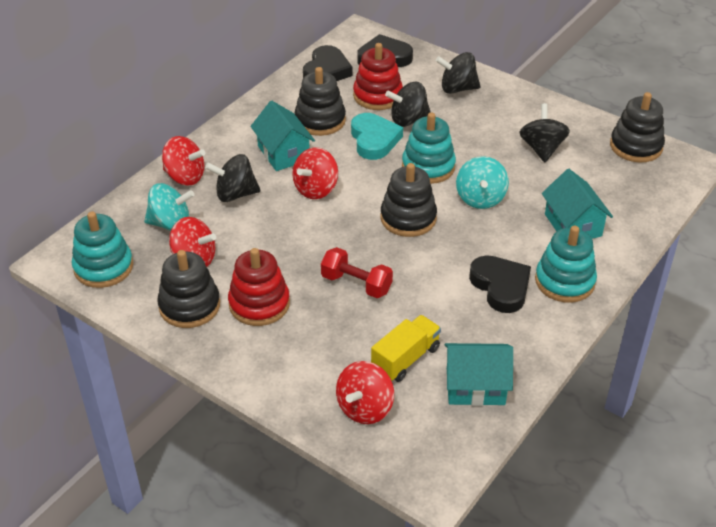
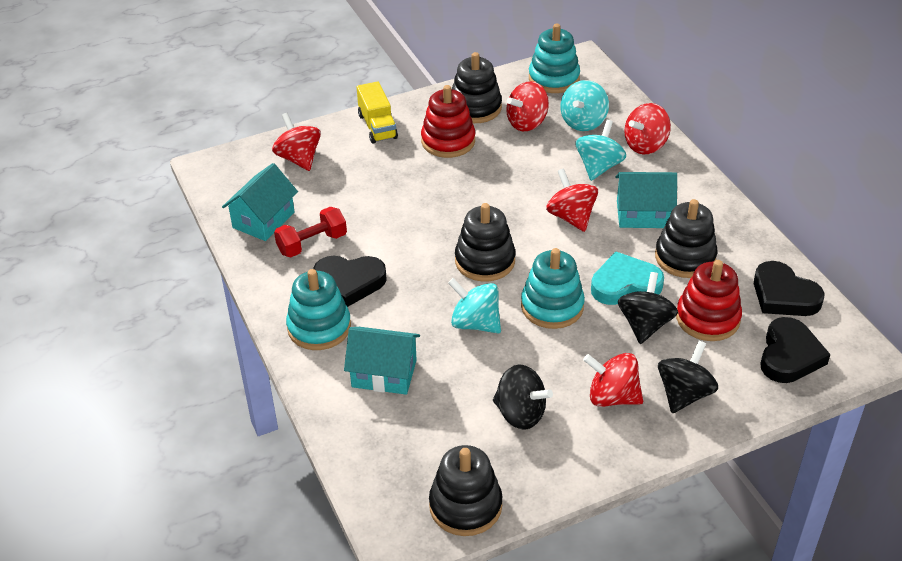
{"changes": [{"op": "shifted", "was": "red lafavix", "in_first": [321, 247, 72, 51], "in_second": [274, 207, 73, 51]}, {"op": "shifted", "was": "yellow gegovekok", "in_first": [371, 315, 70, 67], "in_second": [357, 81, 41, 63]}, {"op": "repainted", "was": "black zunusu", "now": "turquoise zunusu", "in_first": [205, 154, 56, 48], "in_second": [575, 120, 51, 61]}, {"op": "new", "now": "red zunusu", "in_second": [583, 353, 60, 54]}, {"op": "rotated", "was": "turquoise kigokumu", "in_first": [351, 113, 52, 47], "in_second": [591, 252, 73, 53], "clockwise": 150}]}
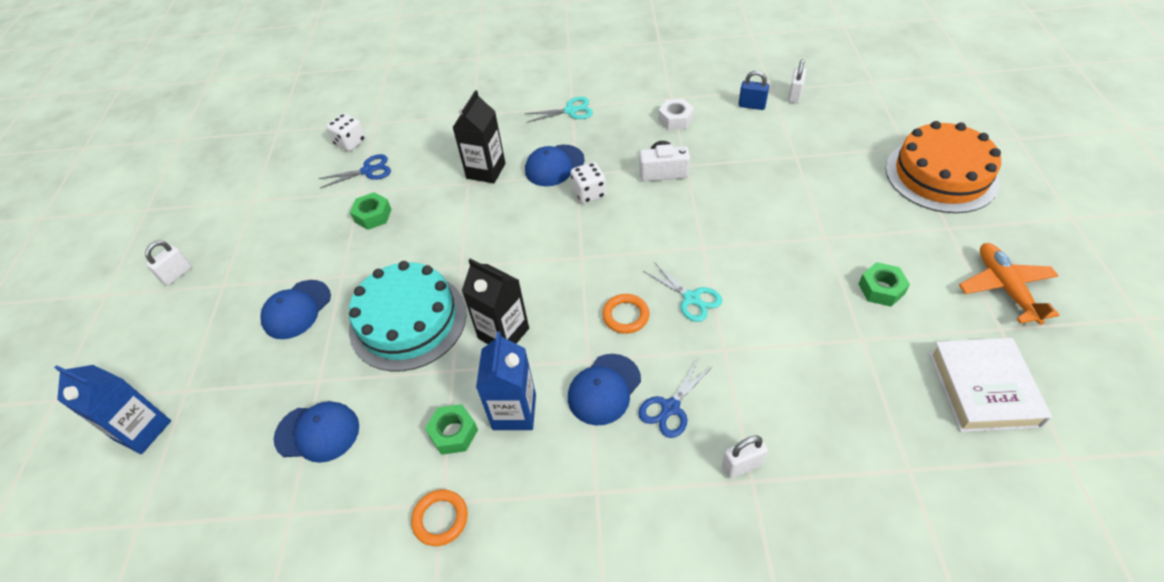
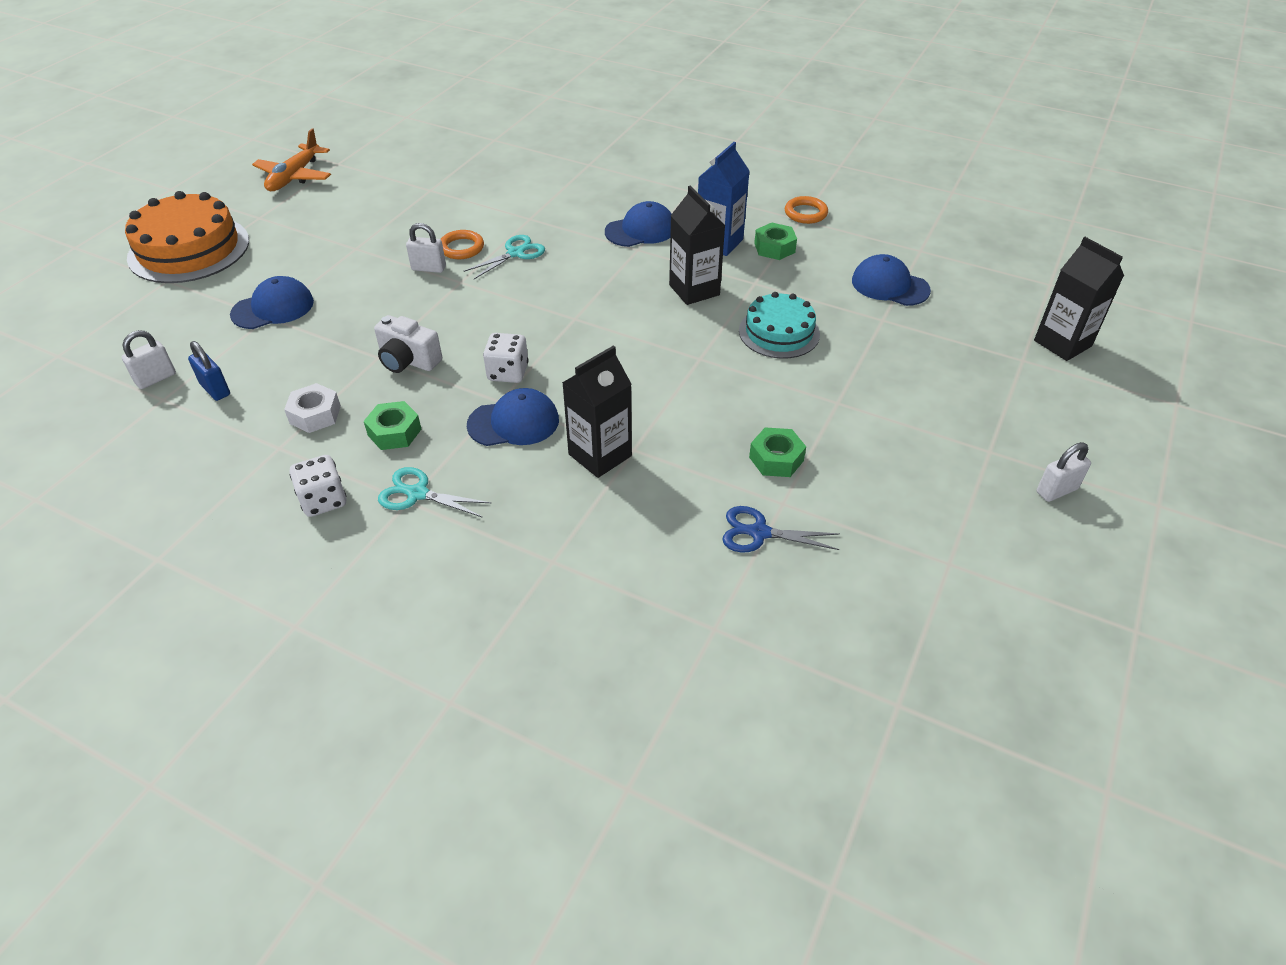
{"changes": [{"op": "shifted", "was": "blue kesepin", "in_first": [261, 280, 70, 59], "in_second": [230, 276, 84, 53]}, {"op": "shifted", "was": "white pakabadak", "in_first": [326, 113, 40, 38], "in_second": [290, 455, 57, 62]}, {"op": "shifted", "was": "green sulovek", "in_first": [859, 262, 51, 45], "in_second": [364, 401, 57, 49]}, {"op": "shifted", "was": "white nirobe", "in_first": [722, 435, 46, 44], "in_second": [406, 223, 40, 50]}, {"op": "shifted", "was": "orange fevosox", "in_first": [602, 294, 48, 40], "in_second": [440, 230, 44, 29]}, {"op": "rotated", "was": "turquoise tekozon", "in_first": [643, 262, 79, 60], "in_second": [464, 235, 81, 44], "clockwise": 60}, {"op": "scaled", "was": "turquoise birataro", "in_first": [349, 261, 118, 110], "in_second": [739, 292, 81, 67], "ratio": 0.63}, {"op": "repainted", "was": "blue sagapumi", "now": "black sagapumi", "in_first": [54, 365, 117, 89], "in_second": [1034, 237, 90, 124]}, {"op": "gone", "was": "blue tekozon", "in_first": [638, 357, 76, 81]}, {"op": "gone", "was": "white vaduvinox", "in_first": [929, 338, 123, 94]}]}
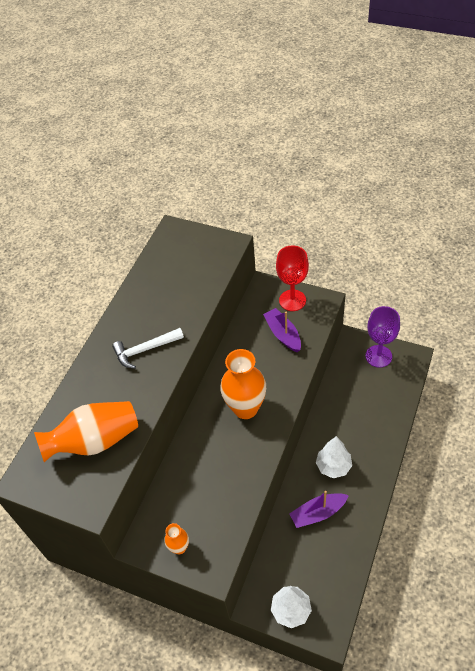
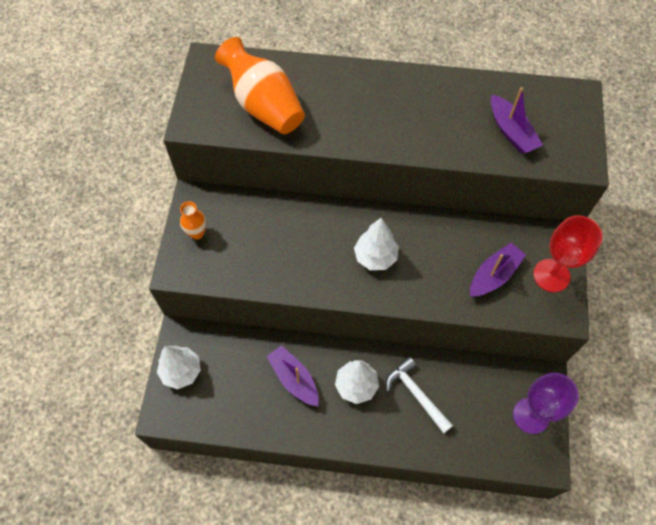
{"changes": [{"op": "swapped", "was": "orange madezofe", "now": "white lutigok", "in_first": [220, 349, 47, 70], "in_second": [354, 218, 45, 52]}, {"op": "shifted", "was": "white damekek", "in_first": [112, 328, 72, 41], "in_second": [386, 357, 67, 76]}, {"op": "new", "now": "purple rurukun", "in_second": [491, 87, 52, 67]}]}
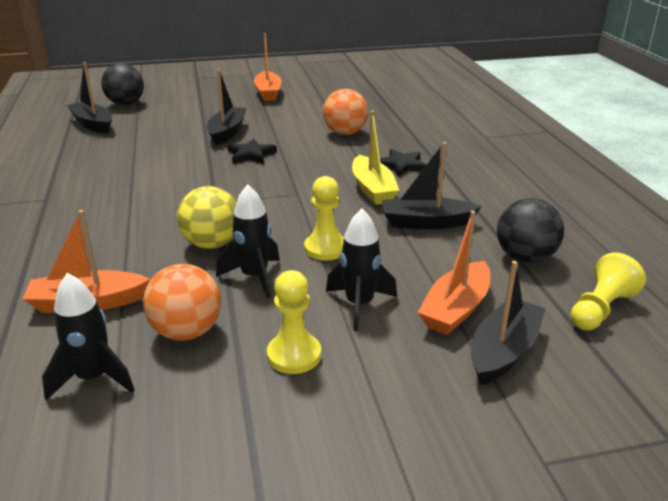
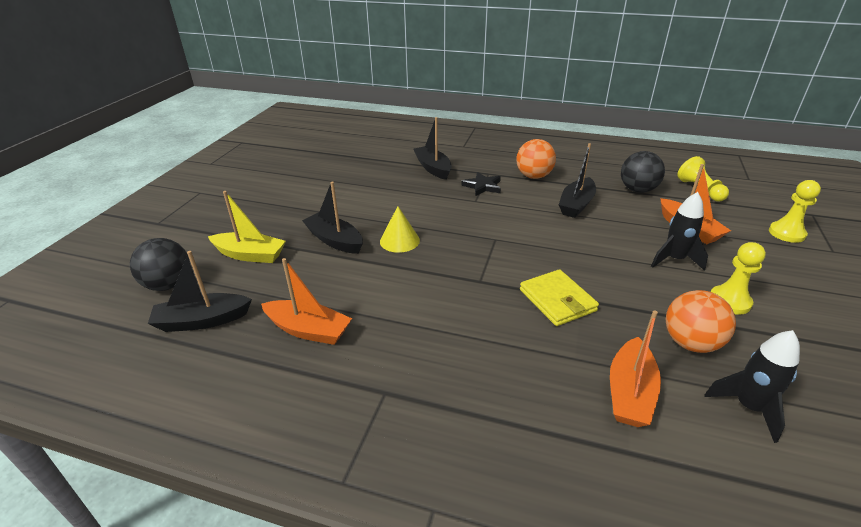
{"changes": [{"op": "shifted", "was": "yellow rurukun", "in_first": [352, 110, 47, 95], "in_second": [208, 191, 78, 72]}, {"op": "shifted", "was": "orange rurukun", "in_first": [254, 33, 28, 68], "in_second": [261, 258, 91, 87]}, {"op": "swapped", "was": "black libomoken", "now": "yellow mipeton", "in_first": [227, 139, 50, 25], "in_second": [380, 206, 40, 47]}, {"op": "shifted", "was": "black rurukun", "in_first": [471, 261, 75, 124], "in_second": [413, 117, 39, 63]}, {"op": "shifted", "was": "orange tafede", "in_first": [323, 89, 45, 46], "in_second": [516, 139, 40, 40]}, {"op": "swapped", "was": "yellow tafede", "now": "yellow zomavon", "in_first": [177, 186, 60, 63], "in_second": [520, 269, 79, 57]}, {"op": "shifted", "was": "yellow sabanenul", "in_first": [304, 176, 40, 85], "in_second": [769, 180, 52, 63]}, {"op": "gone", "was": "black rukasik", "in_first": [216, 184, 64, 114]}]}
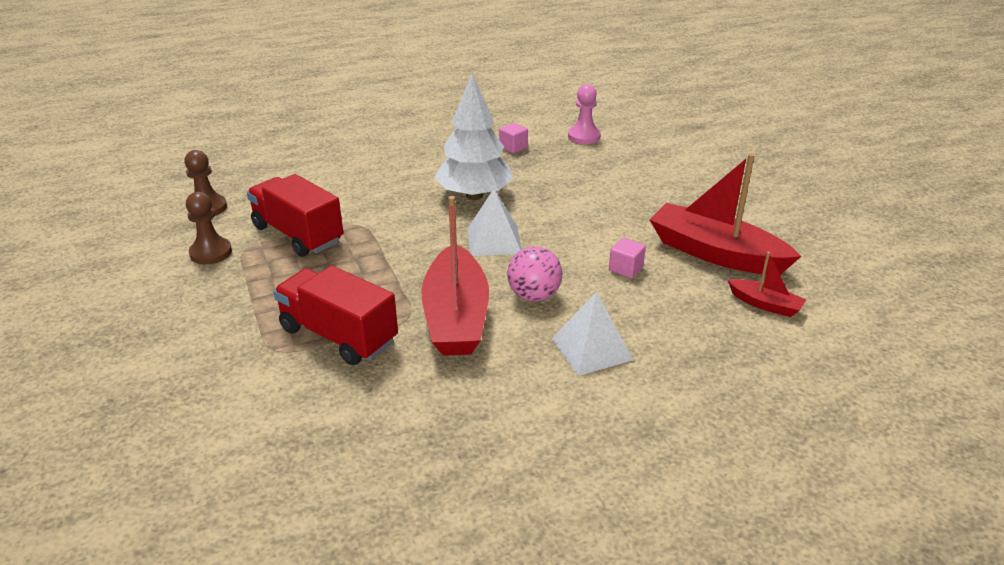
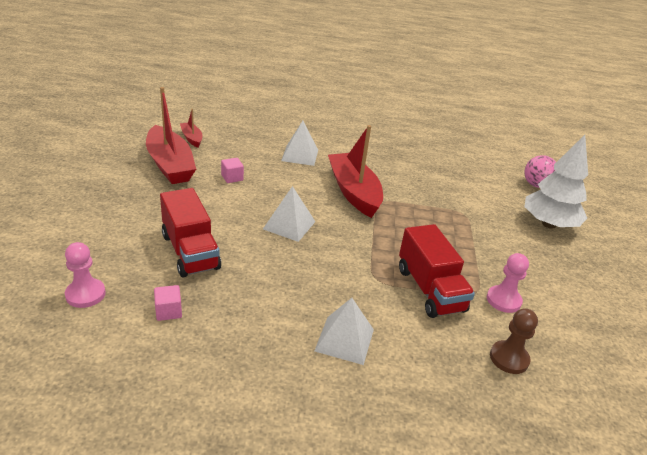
{"changes": [{"op": "shifted", "was": "red gegovekok", "in_first": [273, 265, 125, 100], "in_second": [160, 188, 61, 89]}, {"op": "new", "now": "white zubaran", "in_second": [314, 298, 60, 67]}, {"op": "rotated", "was": "red rurukun", "in_first": [421, 196, 68, 160], "in_second": [328, 125, 55, 93], "clockwise": -45}, {"op": "repainted", "was": "brown sabanenul", "now": "pink sabanenul", "in_first": [186, 192, 46, 72], "in_second": [487, 253, 42, 60]}, {"op": "shifted", "was": "white lutigok", "in_first": [434, 73, 80, 127], "in_second": [524, 135, 64, 94]}, {"op": "shifted", "was": "pink tafede", "in_first": [507, 246, 55, 55], "in_second": [524, 155, 32, 33]}]}
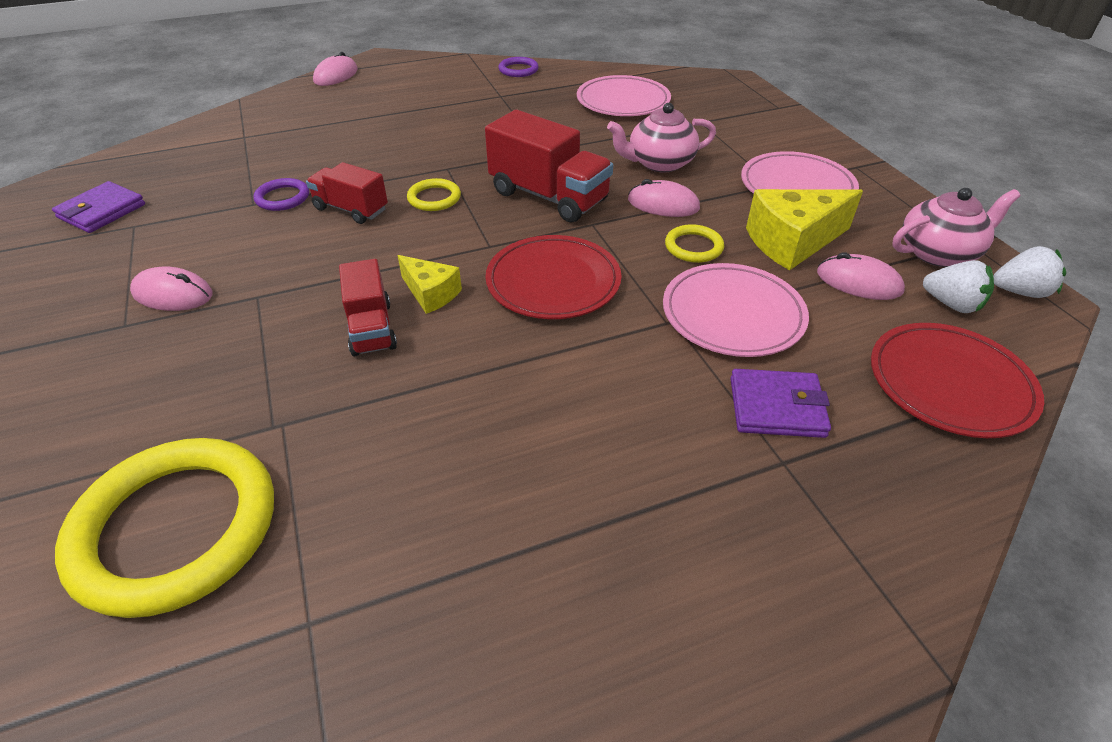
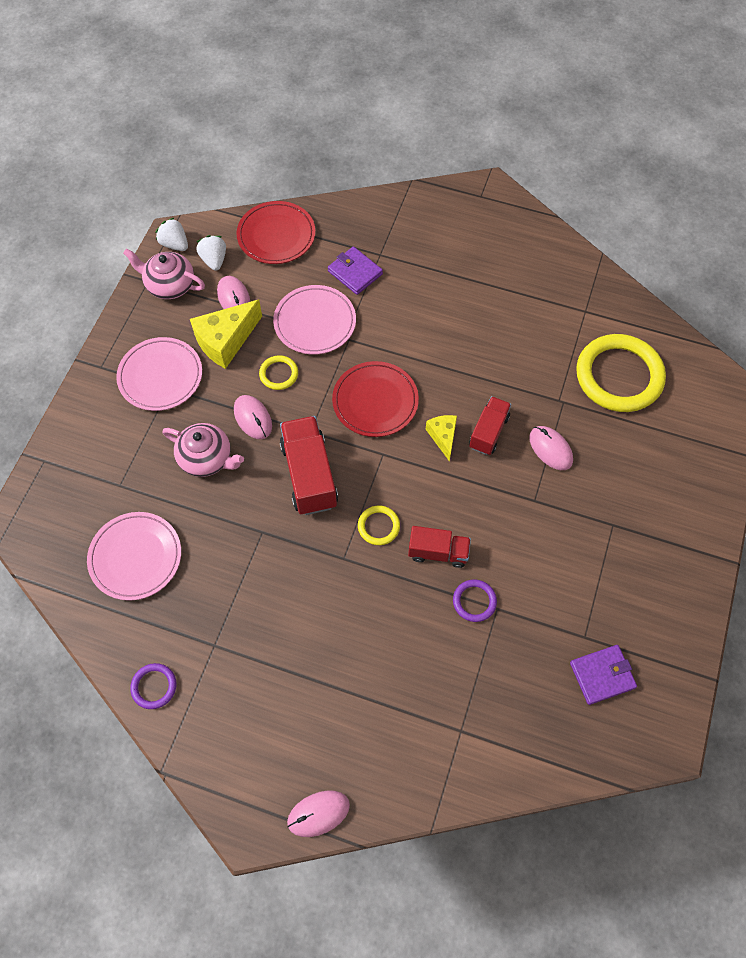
{"changes": [{"op": "rotated", "was": "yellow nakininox", "in_first": [746, 189, 117, 81], "in_second": [190, 300, 72, 69], "clockwise": 120}, {"op": "rotated", "was": "red gegovekok", "in_first": [306, 162, 82, 62], "in_second": [408, 526, 63, 42], "clockwise": -60}, {"op": "shifted", "was": "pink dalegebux", "in_first": [130, 267, 83, 44], "in_second": [529, 426, 44, 44]}]}
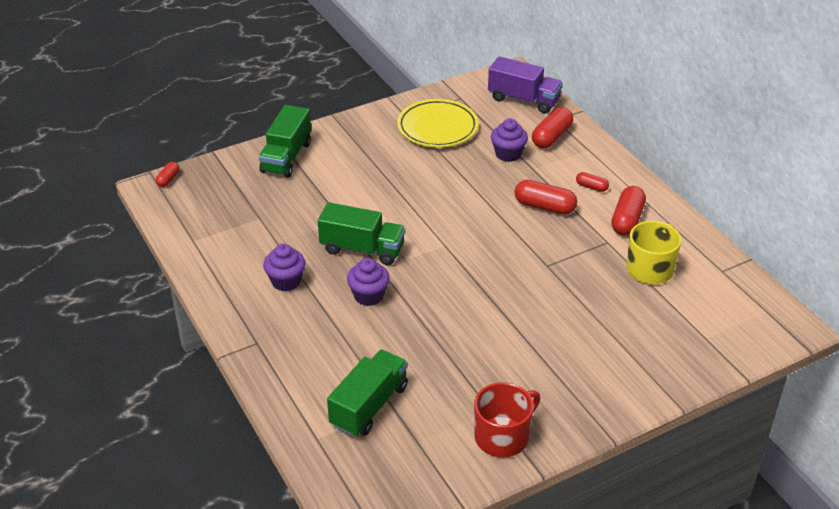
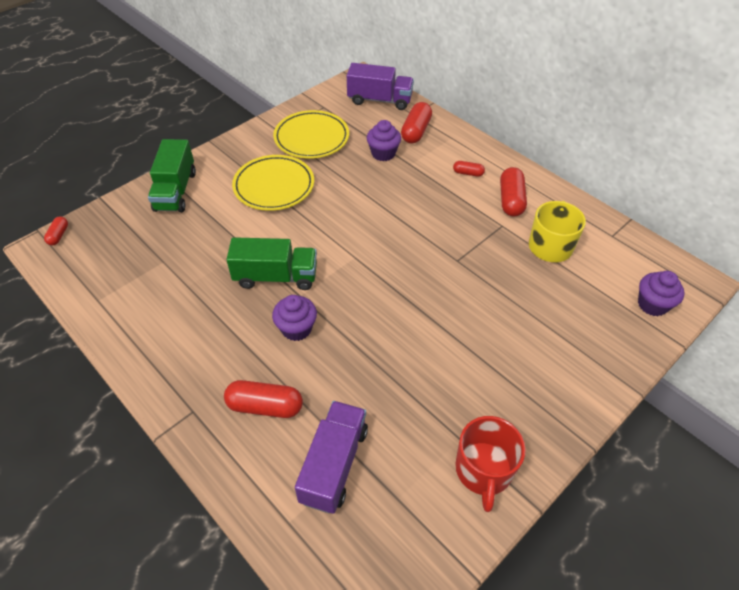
{"changes": [{"op": "shifted", "was": "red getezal", "in_first": [515, 180, 62, 35], "in_second": [224, 380, 79, 38]}, {"op": "new", "now": "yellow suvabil", "in_second": [232, 155, 82, 56]}, {"op": "repainted", "was": "green gegovekok", "now": "purple gegovekok", "in_first": [327, 350, 81, 87], "in_second": [295, 401, 73, 113]}, {"op": "rotated", "was": "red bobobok", "in_first": [474, 382, 66, 75], "in_second": [455, 416, 71, 96], "clockwise": 150}, {"op": "shifted", "was": "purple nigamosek", "in_first": [263, 244, 43, 47], "in_second": [638, 271, 46, 45]}]}
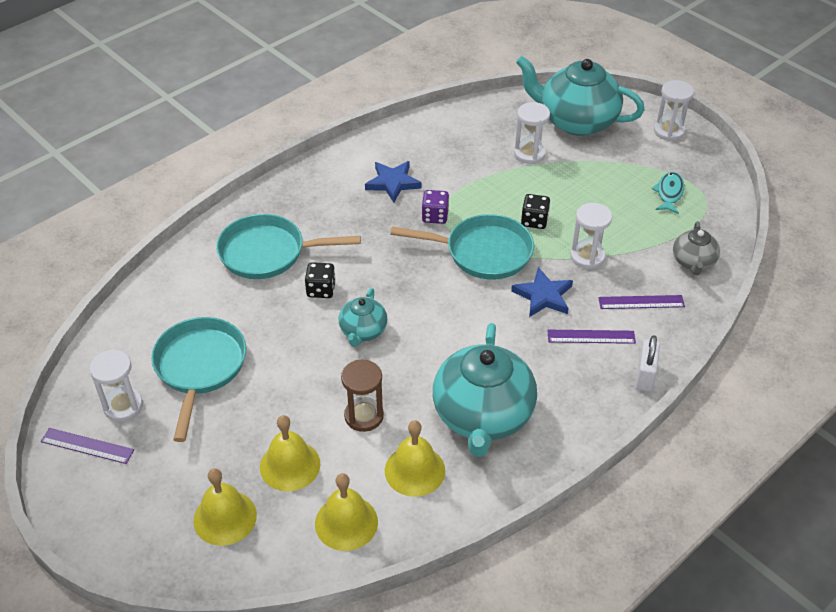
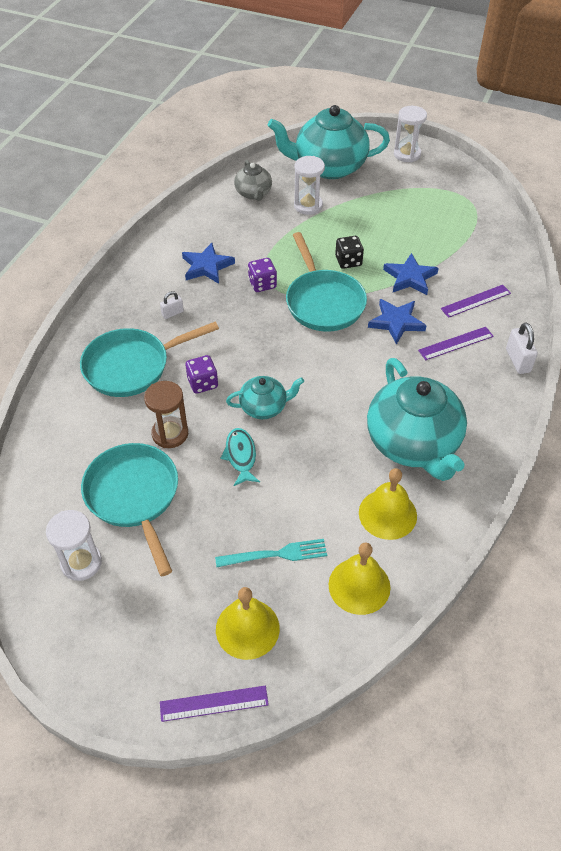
{"changes": [{"op": "shifted", "was": "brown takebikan", "in_first": [341, 360, 43, 72], "in_second": [144, 381, 44, 67]}, {"op": "new", "now": "white nirobe", "in_second": [160, 291, 24, 28]}, {"op": "shifted", "was": "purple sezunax", "in_first": [41, 428, 93, 36], "in_second": [160, 686, 109, 36]}, {"op": "repainted", "was": "black pakabadak", "now": "purple pakabadak", "in_first": [305, 262, 31, 36], "in_second": [186, 355, 32, 39]}, {"op": "swapped", "was": "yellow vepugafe", "now": "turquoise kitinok", "in_first": [260, 415, 60, 76], "in_second": [215, 539, 112, 28]}, {"op": "shifted", "was": "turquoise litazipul", "in_first": [652, 172, 32, 42], "in_second": [221, 428, 39, 58]}, {"op": "rotated", "was": "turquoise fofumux", "in_first": [339, 288, 48, 59], "in_second": [226, 376, 78, 43], "clockwise": -90}, {"op": "shifted", "was": "grey fofumux", "in_first": [673, 221, 47, 54], "in_second": [234, 160, 38, 41]}, {"op": "rotated", "was": "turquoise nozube", "in_first": [390, 214, 144, 66], "in_second": [286, 232, 81, 100], "clockwise": 90}, {"op": "swapped", "was": "white takebikan", "now": "blue libomoken", "in_first": [570, 203, 42, 66], "in_second": [383, 253, 56, 42]}]}
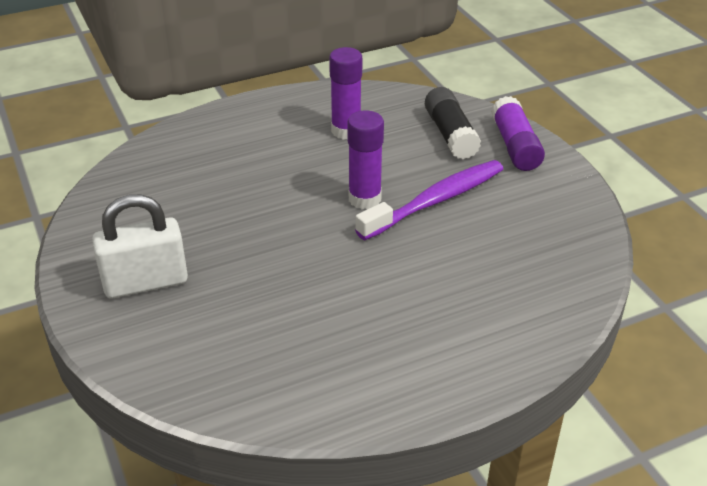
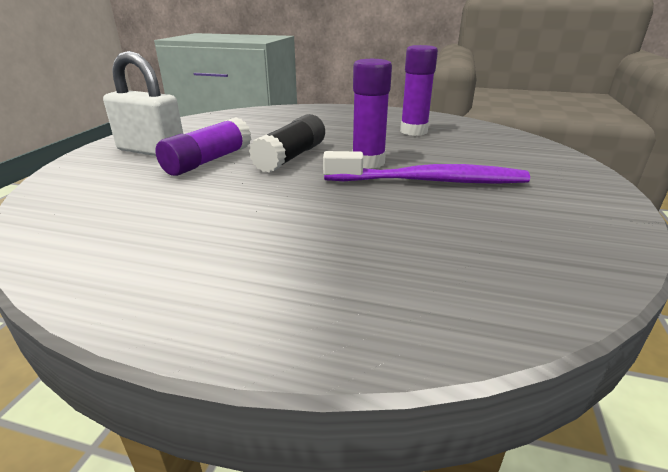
{"changes": [{"op": "shifted", "was": "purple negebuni", "in_first": [491, 96, 54, 75], "in_second": [155, 117, 96, 59]}, {"op": "shifted", "was": "black negebuni", "in_first": [425, 87, 56, 72], "in_second": [249, 114, 76, 59]}]}
